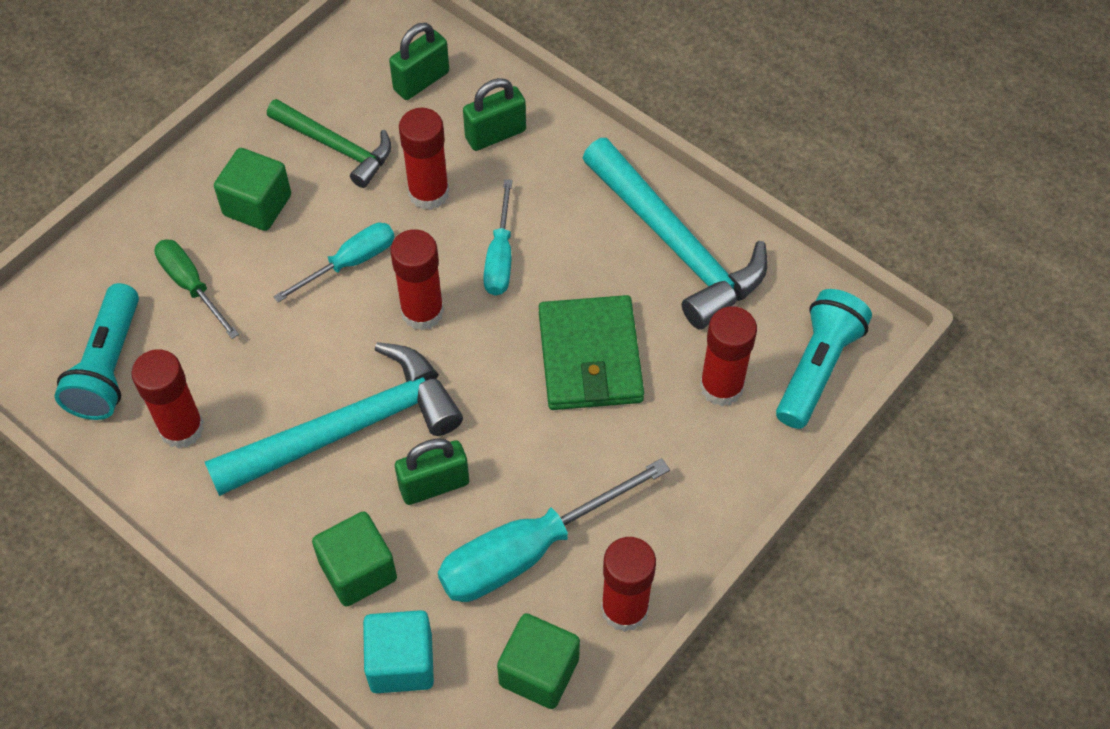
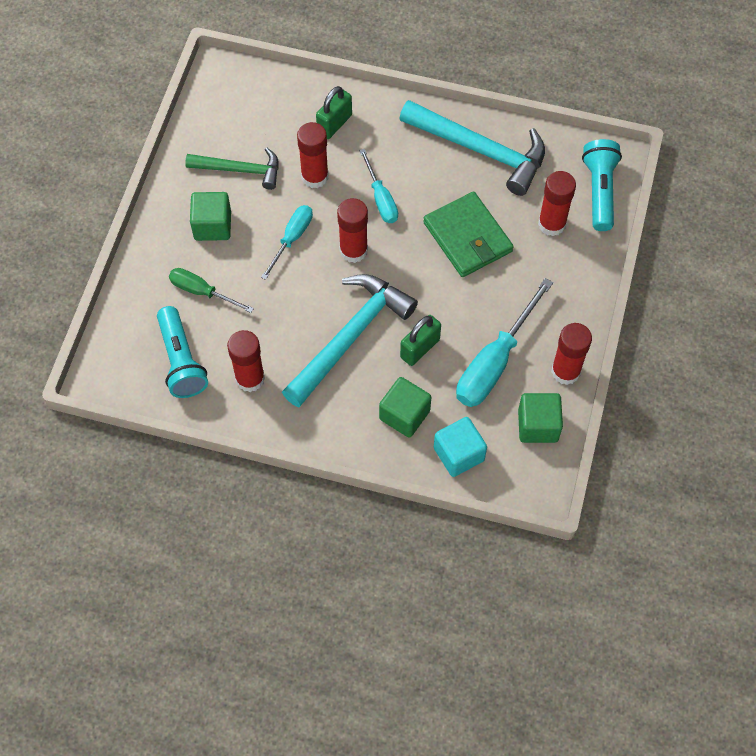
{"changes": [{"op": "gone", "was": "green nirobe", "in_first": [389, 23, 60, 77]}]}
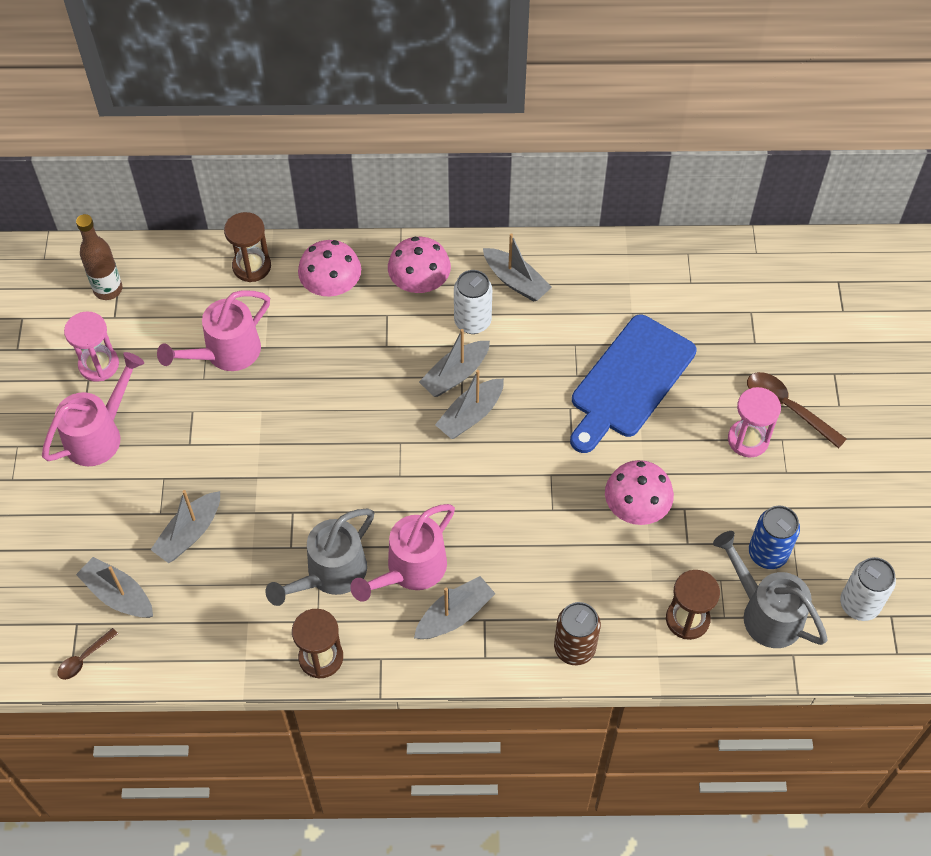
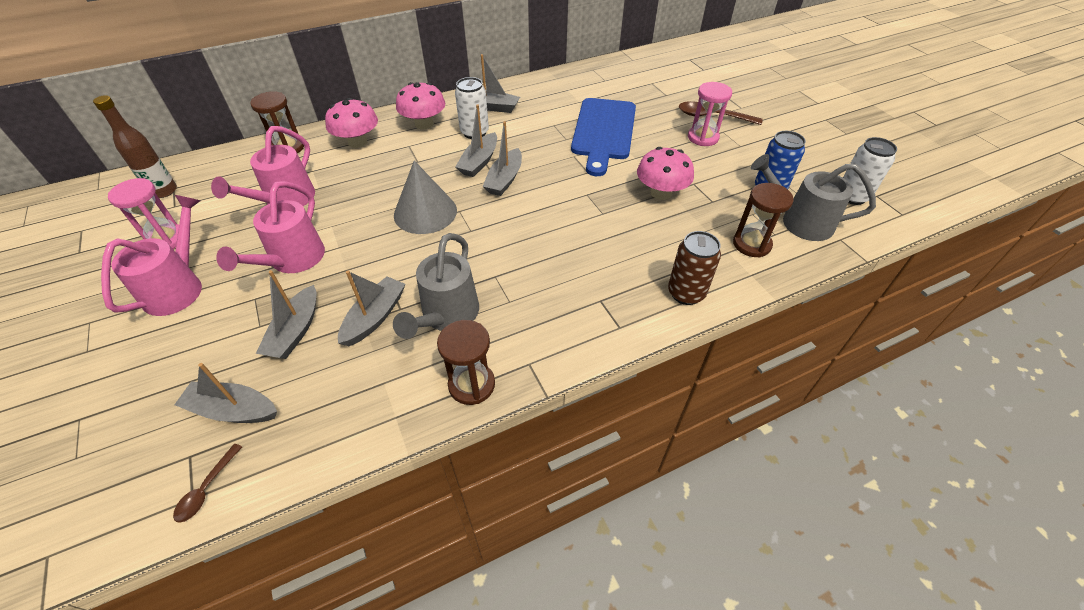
{"changes": [{"op": "shifted", "was": "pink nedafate", "in_first": [350, 504, 105, 98], "in_second": [216, 181, 109, 92]}, {"op": "shifted", "was": "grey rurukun", "in_first": [414, 576, 81, 63], "in_second": [338, 271, 68, 75]}, {"op": "new", "now": "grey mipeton", "in_second": [394, 160, 63, 74]}]}
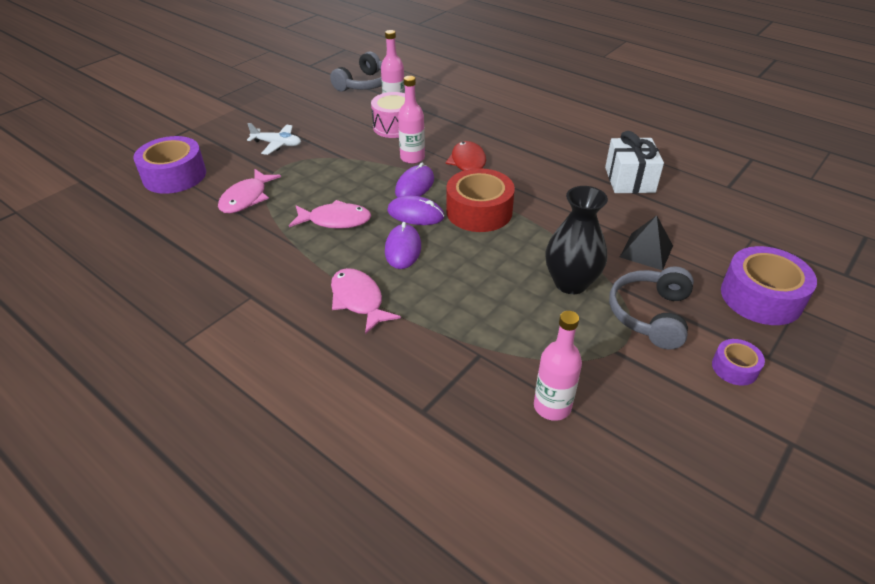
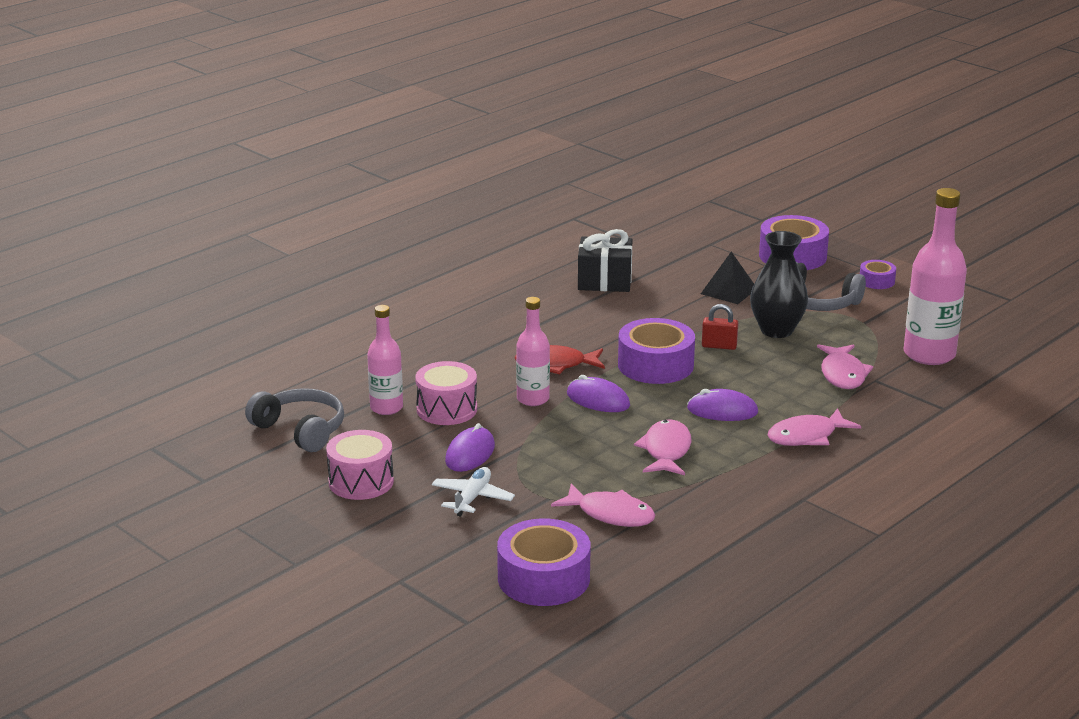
{"changes": [{"op": "new", "now": "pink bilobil", "in_second": [326, 430, 68, 70]}, {"op": "shifted", "was": "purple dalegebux", "in_first": [387, 196, 57, 29], "in_second": [445, 423, 50, 49]}, {"op": "repainted", "was": "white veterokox", "now": "black veterokox", "in_first": [605, 131, 59, 62], "in_second": [578, 229, 54, 63]}, {"op": "repainted", "was": "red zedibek", "now": "purple zedibek", "in_first": [446, 168, 69, 64], "in_second": [618, 318, 77, 66]}, {"op": "new", "now": "red nirobe", "in_second": [702, 304, 36, 46]}, {"op": "new", "now": "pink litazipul", "in_second": [817, 344, 56, 45]}, {"op": "scaled", "was": "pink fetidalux", "in_first": [534, 311, 48, 110], "in_second": [904, 188, 63, 177], "ratio": 1.65}]}
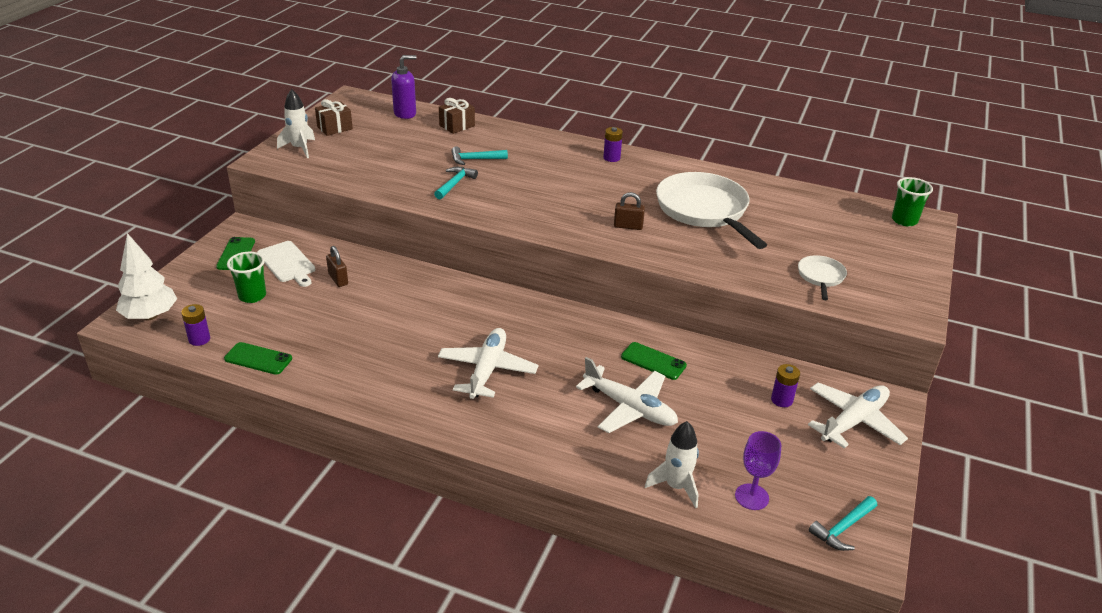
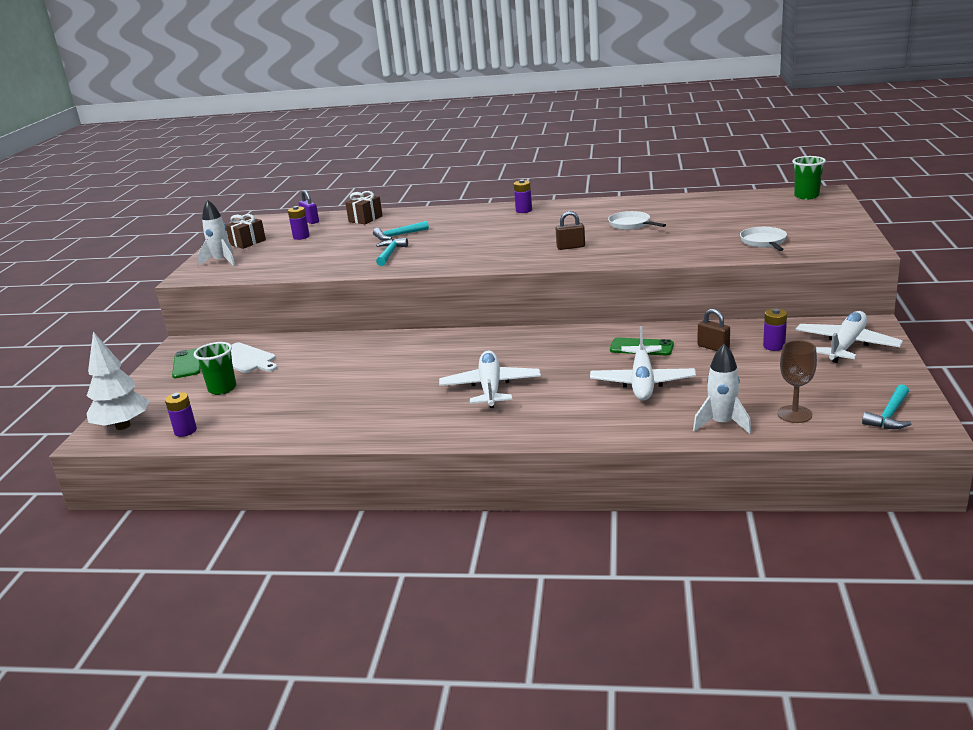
{"changes": [{"op": "new", "now": "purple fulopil", "in_second": [288, 206, 22, 34]}, {"op": "swapped", "was": "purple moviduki", "now": "purple nirobe", "in_first": [391, 55, 26, 64], "in_second": [299, 190, 20, 34]}, {"op": "rotated", "was": "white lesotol", "in_first": [576, 357, 102, 76], "in_second": [590, 326, 106, 75], "clockwise": 75}, {"op": "scaled", "was": "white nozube", "in_first": [656, 172, 111, 77], "in_second": [608, 211, 58, 19], "ratio": 0.47}, {"op": "shifted", "was": "brown nirobe", "in_first": [326, 246, 22, 41], "in_second": [697, 309, 33, 42]}, {"op": "repainted", "was": "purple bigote", "now": "brown bigote", "in_first": [735, 431, 46, 79], "in_second": [778, 340, 39, 83]}, {"op": "gone", "was": "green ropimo", "in_first": [224, 342, 68, 33]}]}
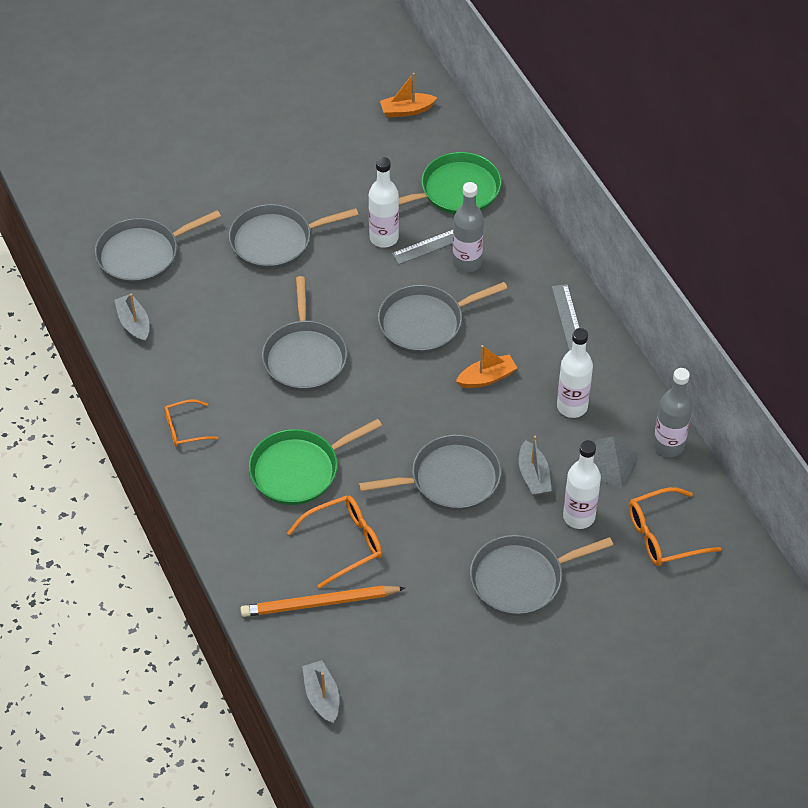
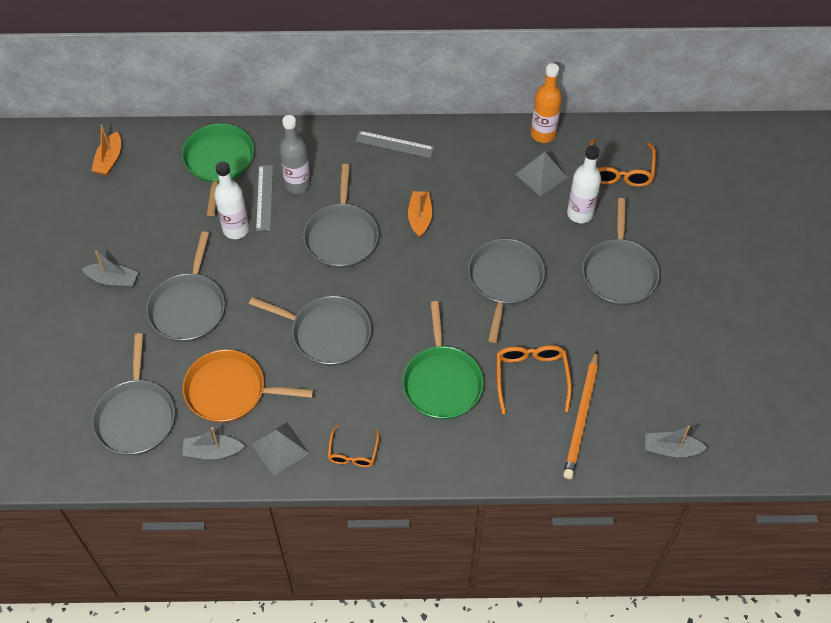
{"changes": [{"op": "shifted", "was": "grey rurukun", "in_first": [519, 436, 33, 60], "in_second": [82, 250, 56, 38]}, {"op": "new", "now": "orange nozube", "in_second": [183, 349, 131, 74]}, {"op": "new", "now": "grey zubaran", "in_second": [251, 422, 59, 54]}, {"op": "repainted", "was": "grey fetidalux", "now": "orange fetidalux", "in_first": [653, 368, 40, 89], "in_second": [531, 63, 31, 80]}, {"op": "gone", "was": "white fetidalux", "in_first": [557, 328, 36, 90]}]}
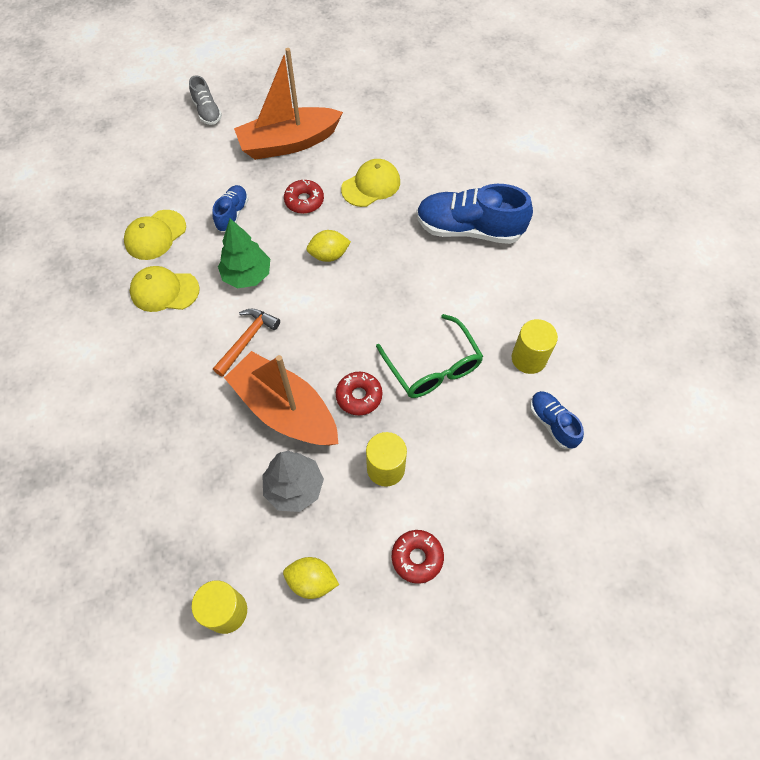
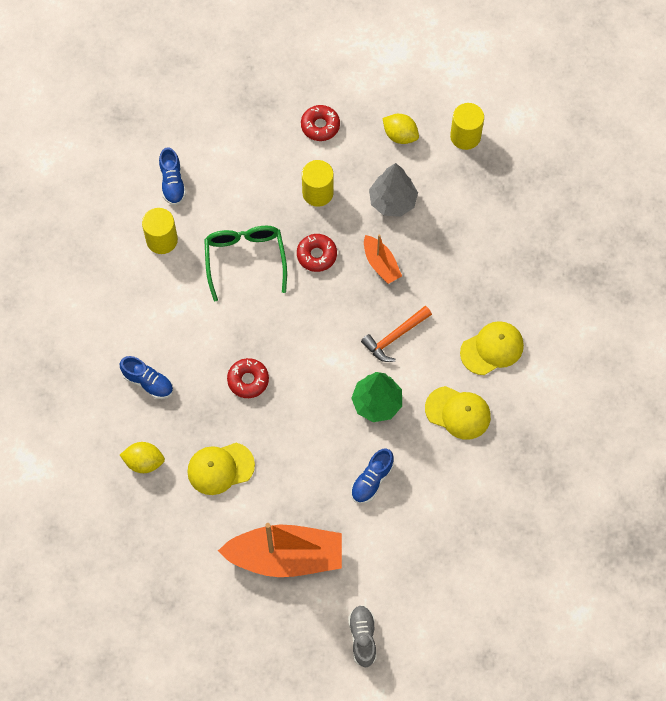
{"changes": [{"op": "scaled", "was": "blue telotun", "in_first": [416, 184, 117, 60], "in_second": [120, 356, 53, 43], "ratio": 0.53}, {"op": "shifted", "was": "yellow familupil", "in_first": [307, 230, 44, 32], "in_second": [120, 442, 45, 31]}, {"op": "shifted", "was": "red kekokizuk", "in_first": [284, 180, 40, 34], "in_second": [227, 358, 42, 40]}, {"op": "scaled", "was": "orange rurukun", "in_first": [224, 351, 115, 94], "in_second": [364, 234, 38, 50], "ratio": 0.5}, {"op": "shifted", "was": "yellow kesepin", "in_first": [124, 210, 62, 50], "in_second": [460, 321, 64, 54]}]}
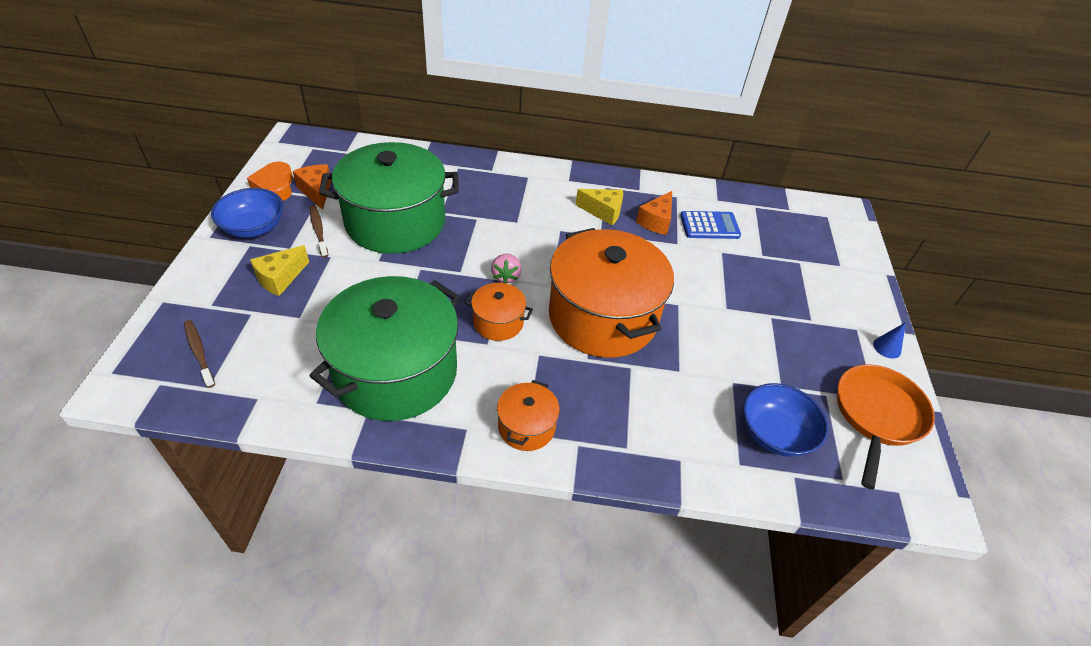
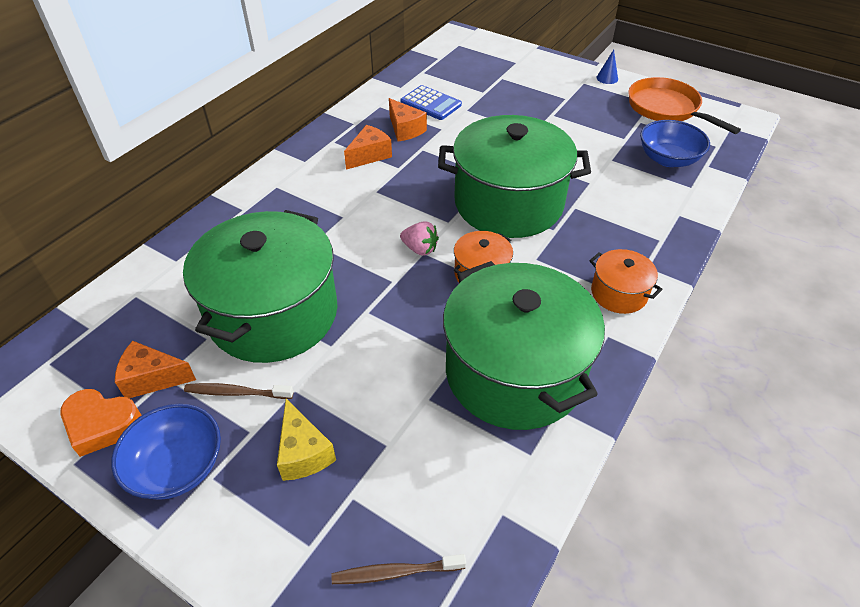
{"changes": [{"op": "repainted", "was": "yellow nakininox", "now": "orange nakininox", "in_first": [576, 189, 47, 36], "in_second": [344, 125, 48, 45]}, {"op": "rotated", "was": "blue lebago", "in_first": [680, 211, 61, 28], "in_second": [400, 85, 62, 35], "clockwise": 105}, {"op": "repainted", "was": "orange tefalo", "now": "green tefalo", "in_first": [549, 228, 125, 130], "in_second": [438, 115, 153, 123]}]}
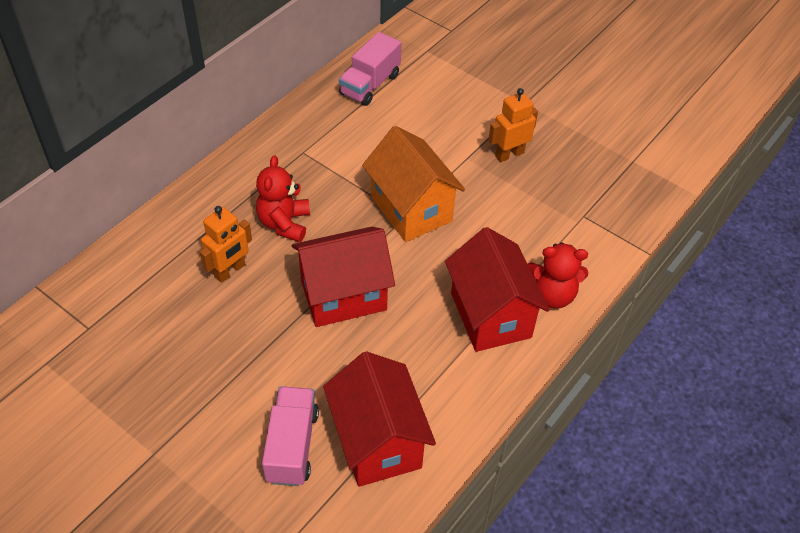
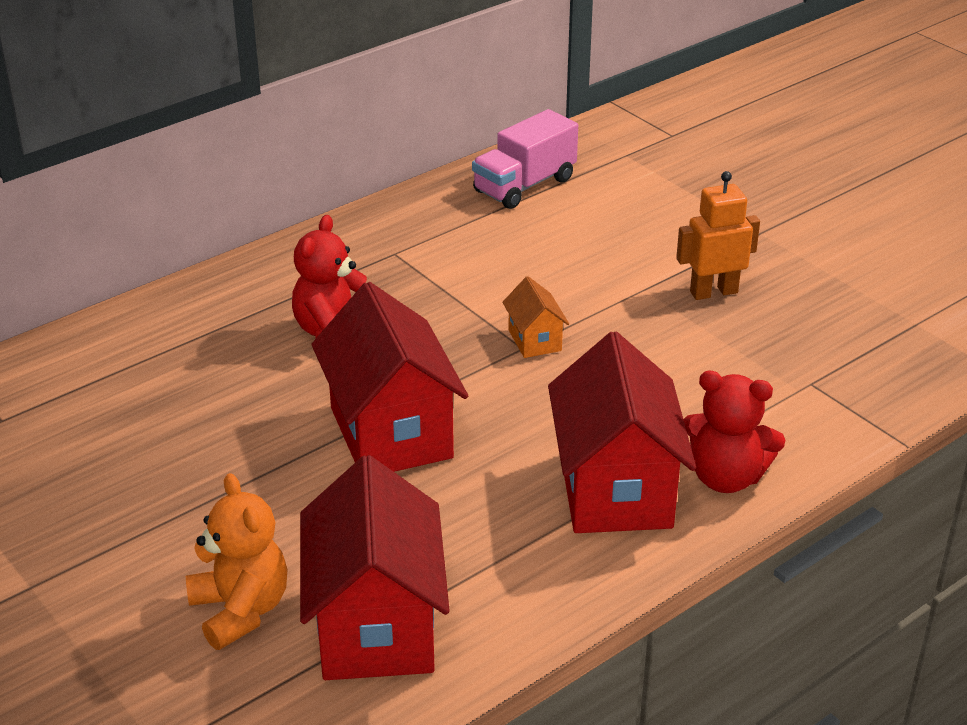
{"changes": [{"op": "swapped", "was": "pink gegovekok", "now": "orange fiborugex", "in_first": [262, 386, 57, 100], "in_second": [186, 473, 102, 177]}, {"op": "rotated", "was": "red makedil", "in_first": [292, 227, 103, 100], "in_second": [312, 282, 156, 190], "clockwise": 75}, {"op": "scaled", "was": "orange makedil", "in_first": [362, 126, 103, 116], "in_second": [502, 276, 67, 82], "ratio": 0.46}, {"op": "gone", "was": "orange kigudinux", "in_first": [200, 206, 52, 77]}]}
